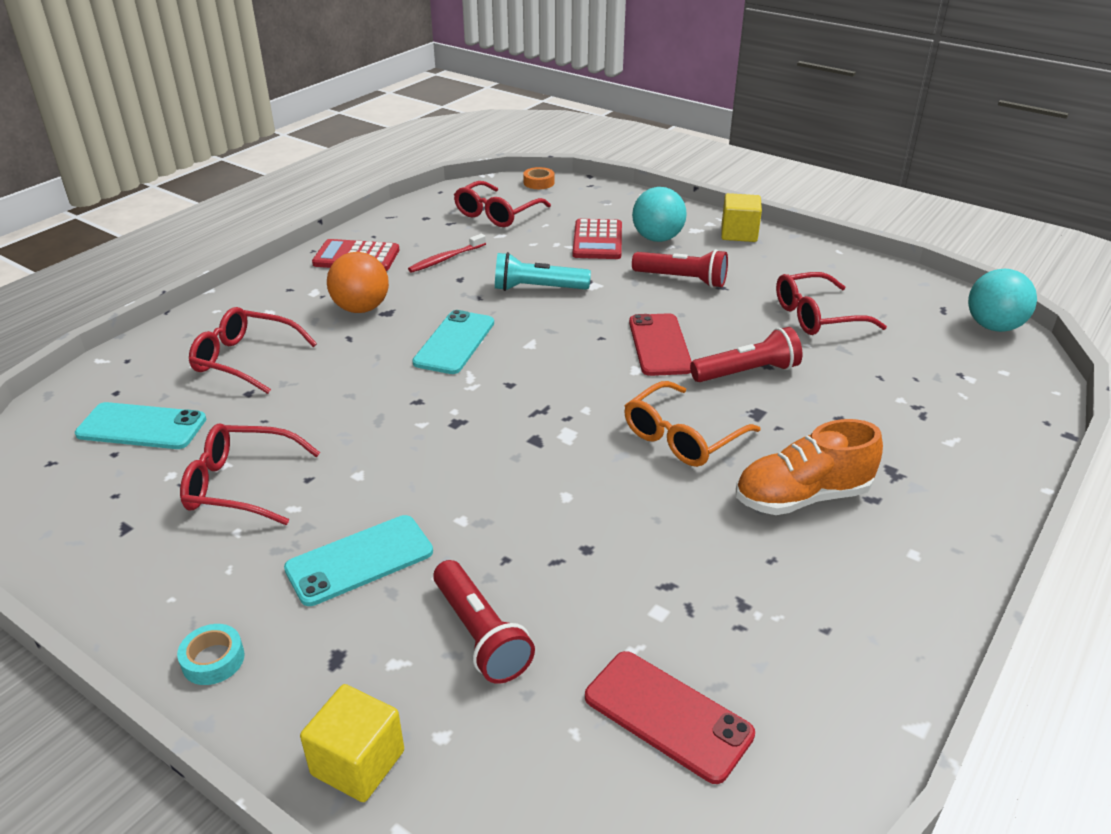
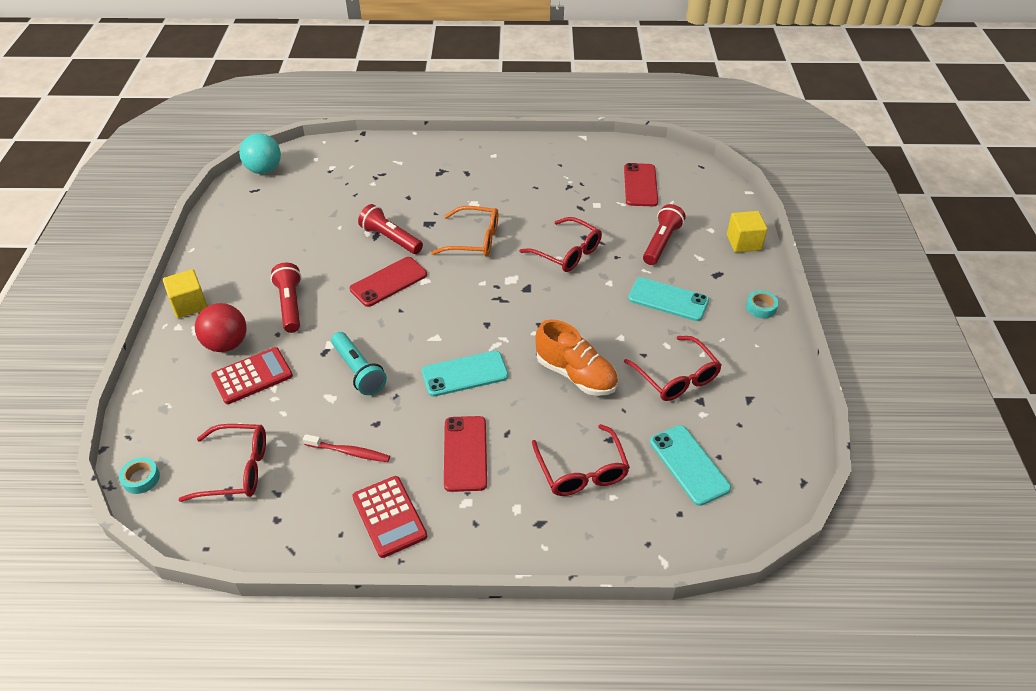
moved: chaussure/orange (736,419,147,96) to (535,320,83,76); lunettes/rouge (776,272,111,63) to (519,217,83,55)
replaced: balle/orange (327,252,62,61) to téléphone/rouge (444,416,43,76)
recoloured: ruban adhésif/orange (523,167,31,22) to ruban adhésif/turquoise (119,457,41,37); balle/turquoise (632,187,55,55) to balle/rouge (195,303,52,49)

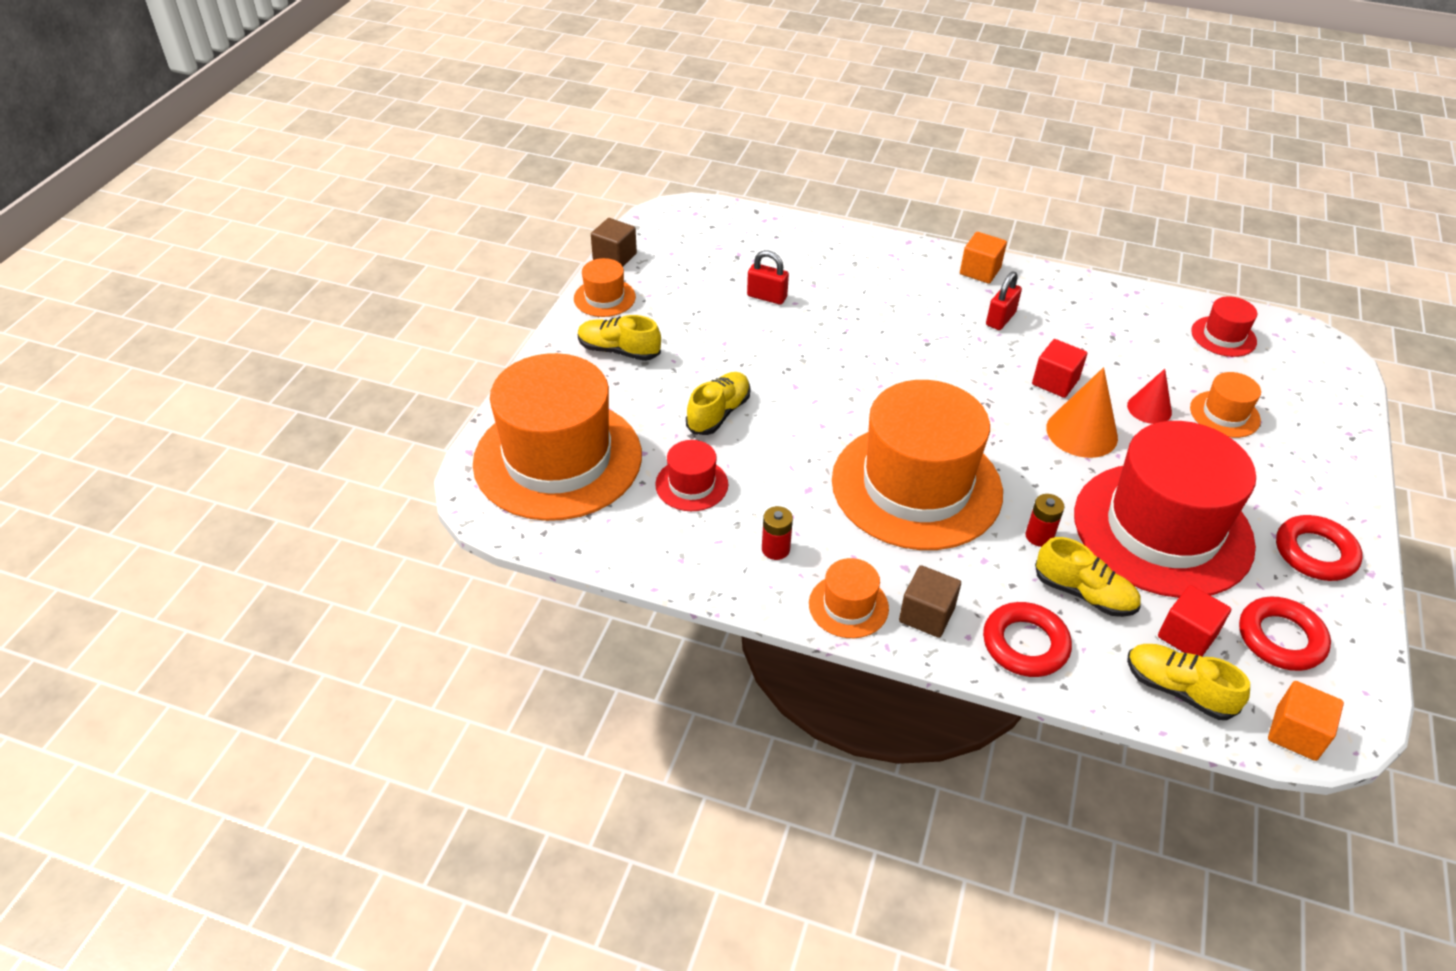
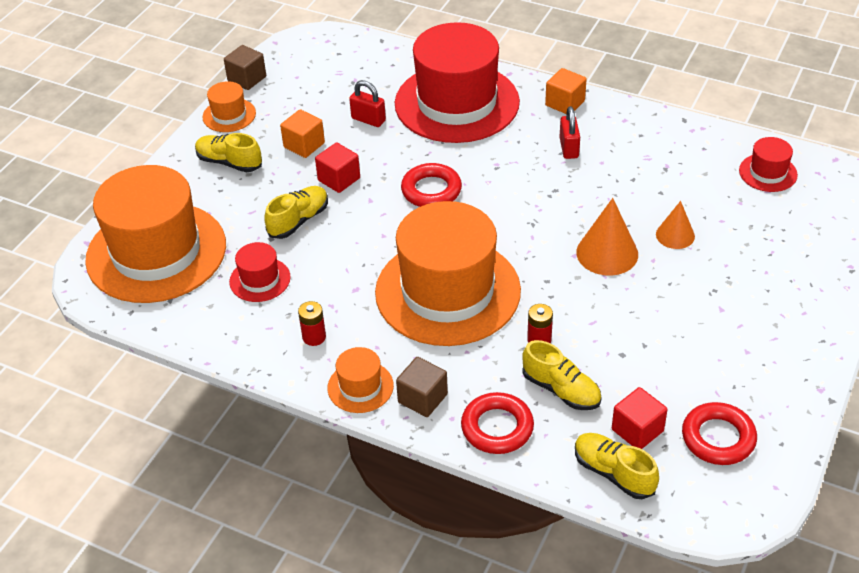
removed: chapeau/orange (1190,372,71,66)
moved: cube/rouge (1032,339,55,59) to (315,142,45,51); chapeau/rouge (1074,421,182,177) to (395,22,125,121); cube/orange (1268,681,76,80) to (280,109,45,49); anneau/rouge (1276,515,87,66) to (401,163,61,44)
recoloured: cône/rouge (1127,369,45,55) to cône/orange (656,201,39,48)
turned: cadenas/rouge (986,271,36,59) = (560,106,20,53) 45 degrees counterclockwise

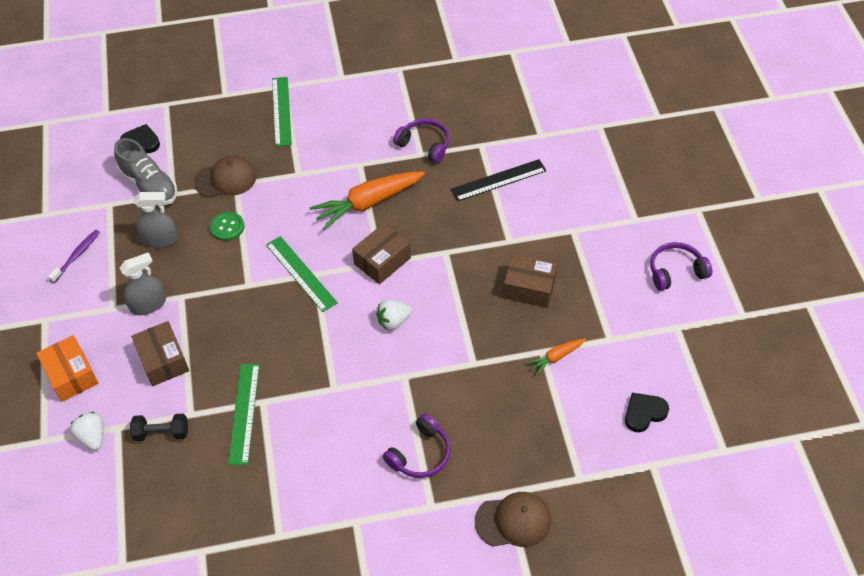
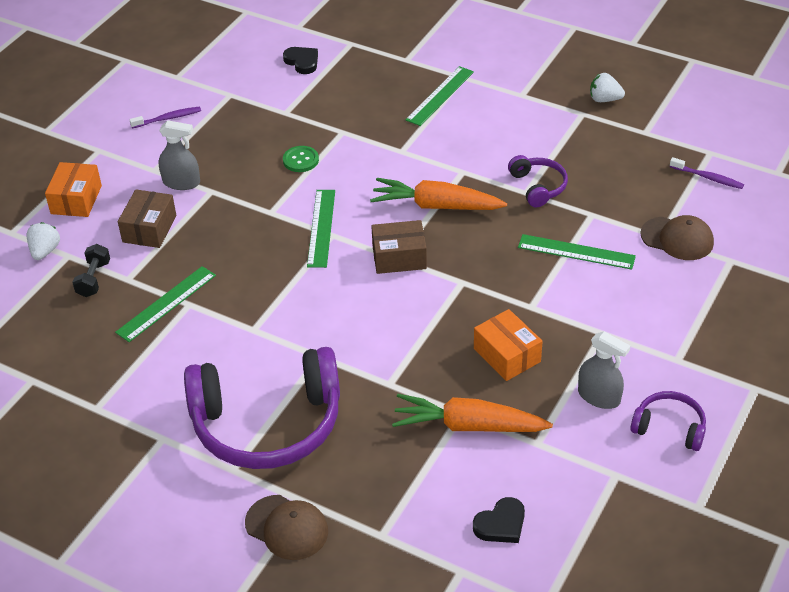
removed: chaussure/gris (114,138,63,67)
added: brosse à dents/violet (670,157,74,32)
moved: vaporisateur/gris (134,192,44,56) to (578,331,52,78); casquette/marron (194,155,62,43) to (640,215,74,45); fraise/blanc (376,300,36,31) to (590,73,35,29)
recoloured: règle/noir (451,159,96,43) to règle/vert (518,234,118,36); boîte/marron (503,254,54,54) to boîte/orange (474,309,69,72)
turned: haltère/noir (130,414,58,27) = (72,244,38,53) 60 degrees clockwise; cœur/noir (625,393,44,39) = (473,497,52,46) 135 degrees clockwise
resized: casque audio/violet (383,413,68,65) = (184,347,156,122) x2.17; carotte/orange (526,339,60,37) = (392,394,161,38) x2.02

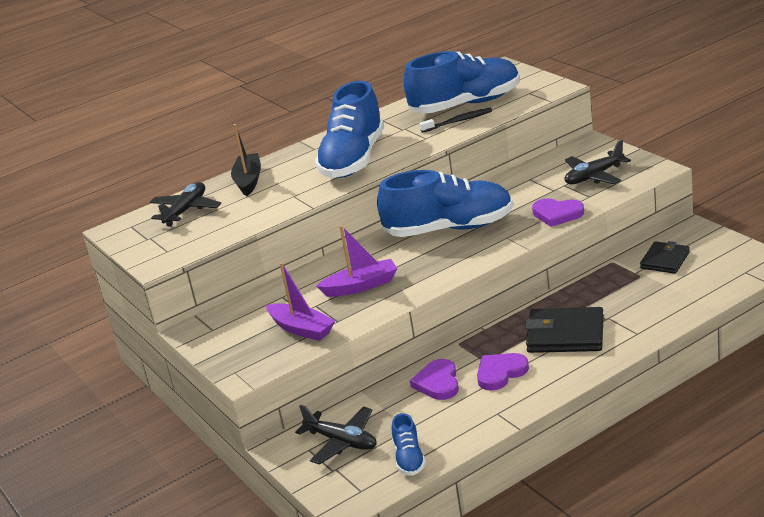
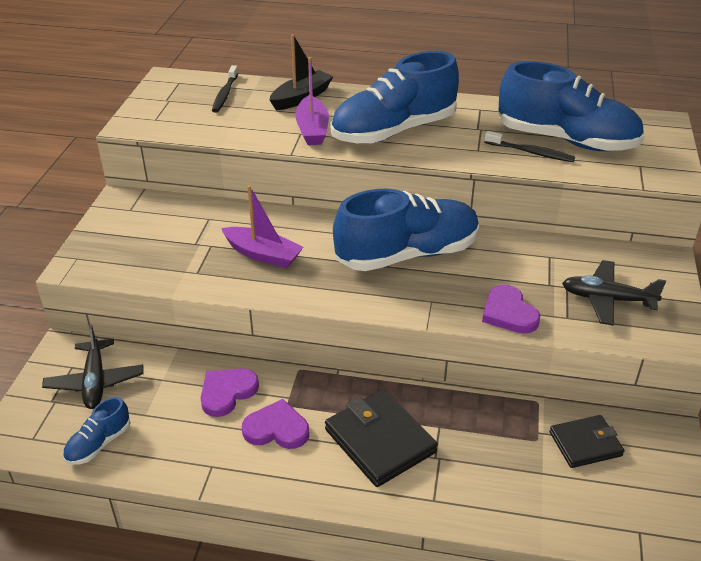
moved: bateau/violet (266,262,69,79) to (295,57,34,88)
replaced: avion/noir (150,182,71,45) to brosse à dents/noir (212,65,26,48)
turned: chaussure/bleu (377,170,136,67) = (333,189,146,82) 60 degrees counterclockwise

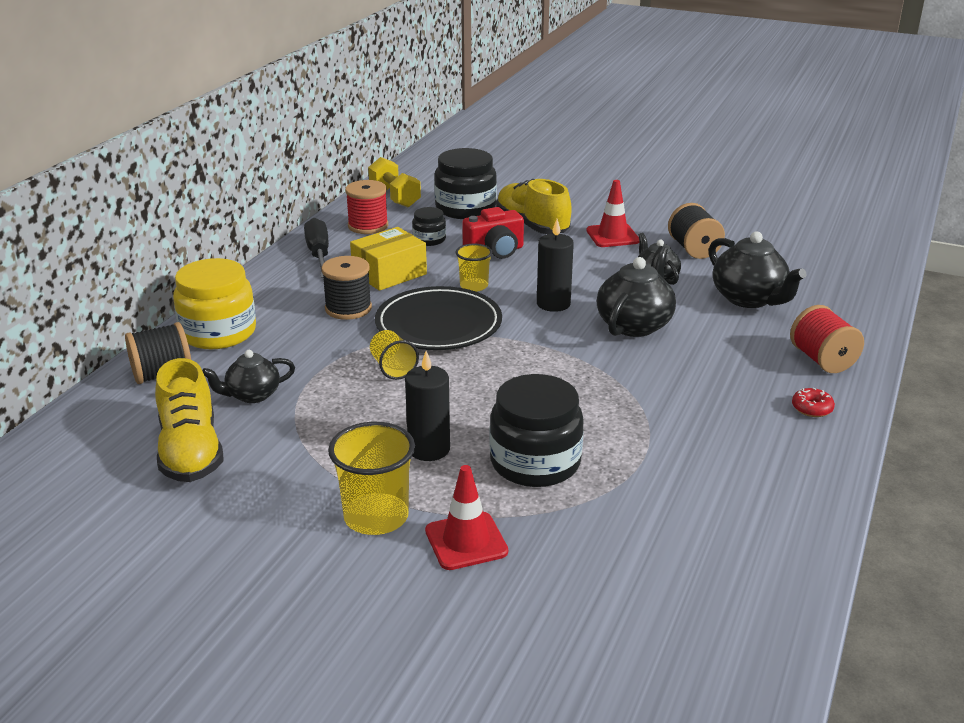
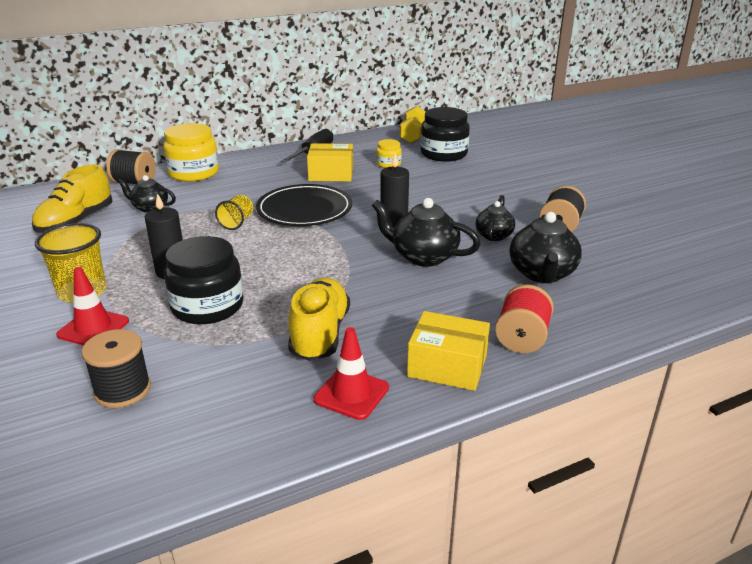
removed: bobine/rouge (345,180,43,54); gobelet/jaune (456,244,36,48); appareil photo/rouge (462,207,62,52)
moved: bobine/noir (322,256,50,64) to (81,329,70,79); chaussure/jaune (496,179,76,55) to (288,278,62,83); cône de chantier/rouge (586,180,53,67) to (314,327,75,93)
replaced: beignet/rouge (792,388,43,29) to boîte/jaune (407,311,83,80)
recoloured: bocal/noir (412,207,34,39) to bocal/jaune (376,139,26,29)
turned: théière/noir (597,246,79,91) = (372,198,109,69) 135 degrees counterclockwise

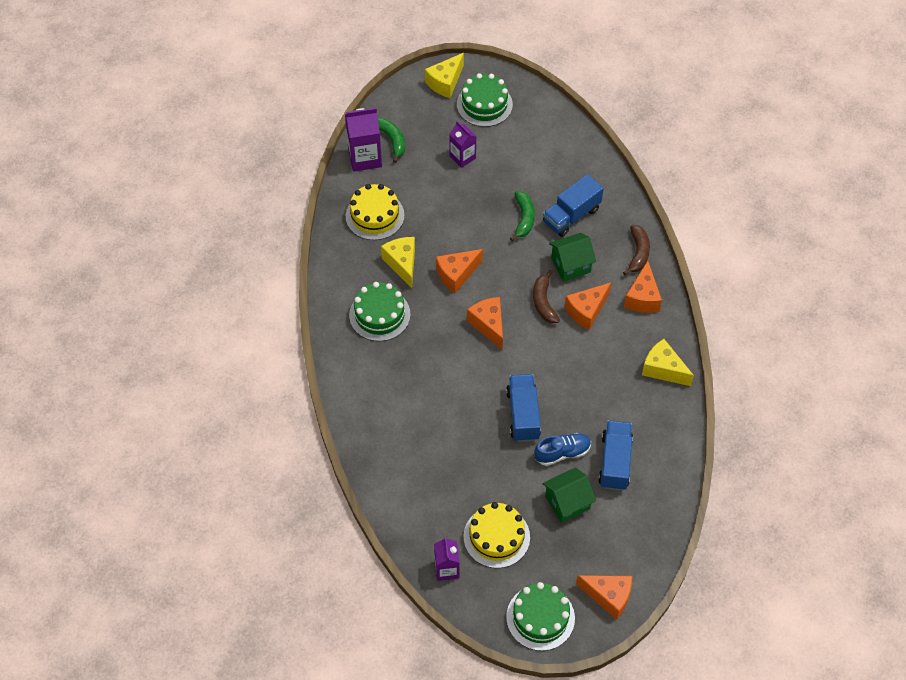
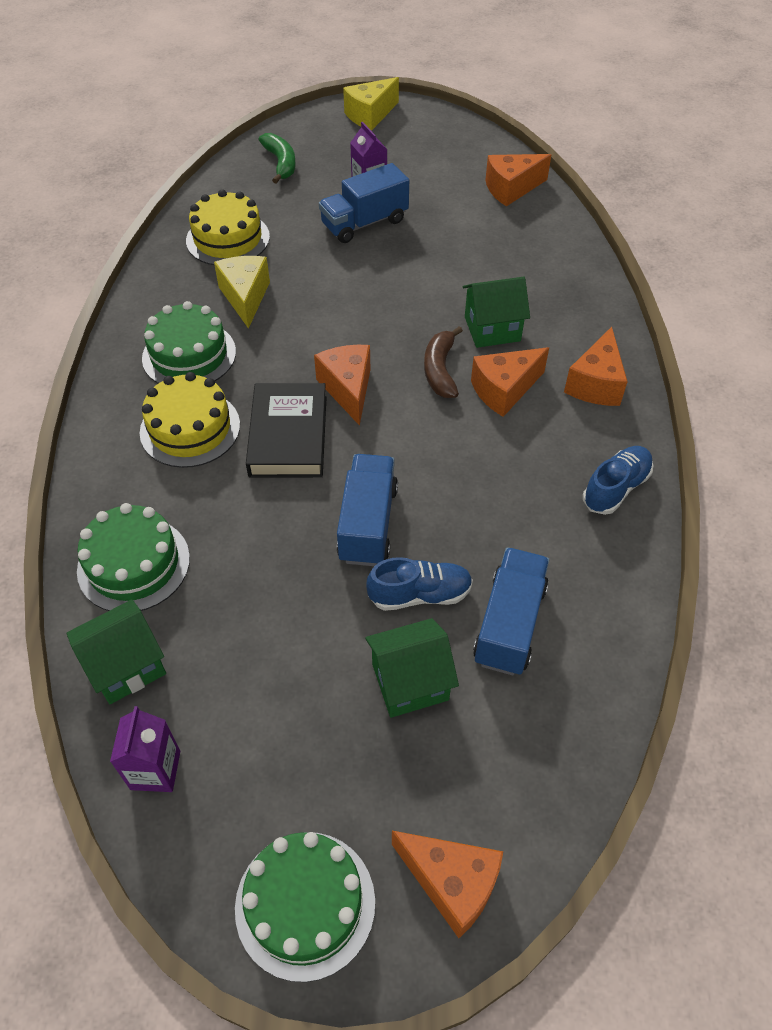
removed: brique de lait/violet (345,108,37,64); banane/vert (510,191,25,50); banane/marron (623,225,27,50)
added: maison/vert (67,600,99,104); livre/noir (246,383,81,95)
moved: fromage/orange (436,249,47,44) to (485,154,66,53); gâteau/vert (457,73,56,54) to (77,503,113,108); gâteau/jaune (464,502,66,66) to (140,372,100,96); camion/bleu (543,174,61,63) to (319,163,90,80)
replaced: fromage/jaune (642,339,52,47) to chaussure/bleu (583,446,70,69)

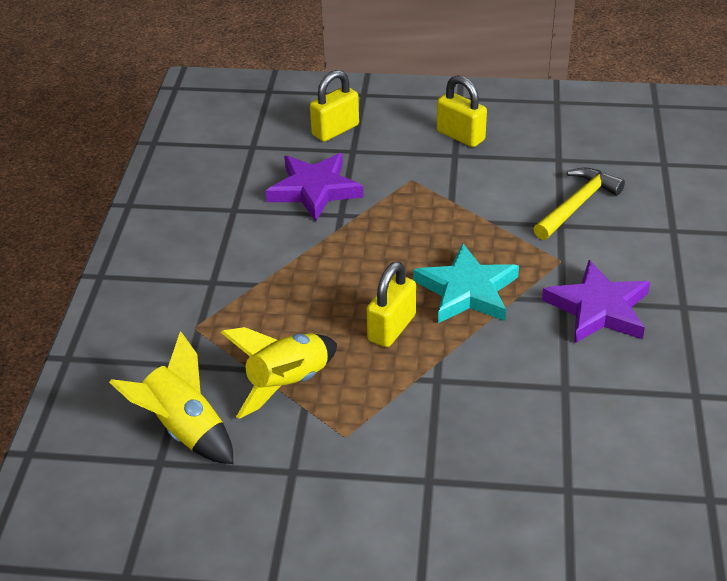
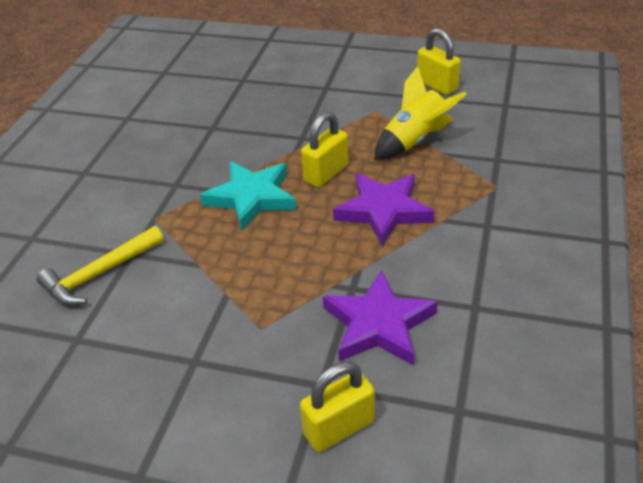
removed: fusée/jaune (109,331,124,133)
moved: cadenas/jaune (437,75,50,72) to (417,28,44,67); étoile/violet (542,260,108,84) to (333,173,102,73)

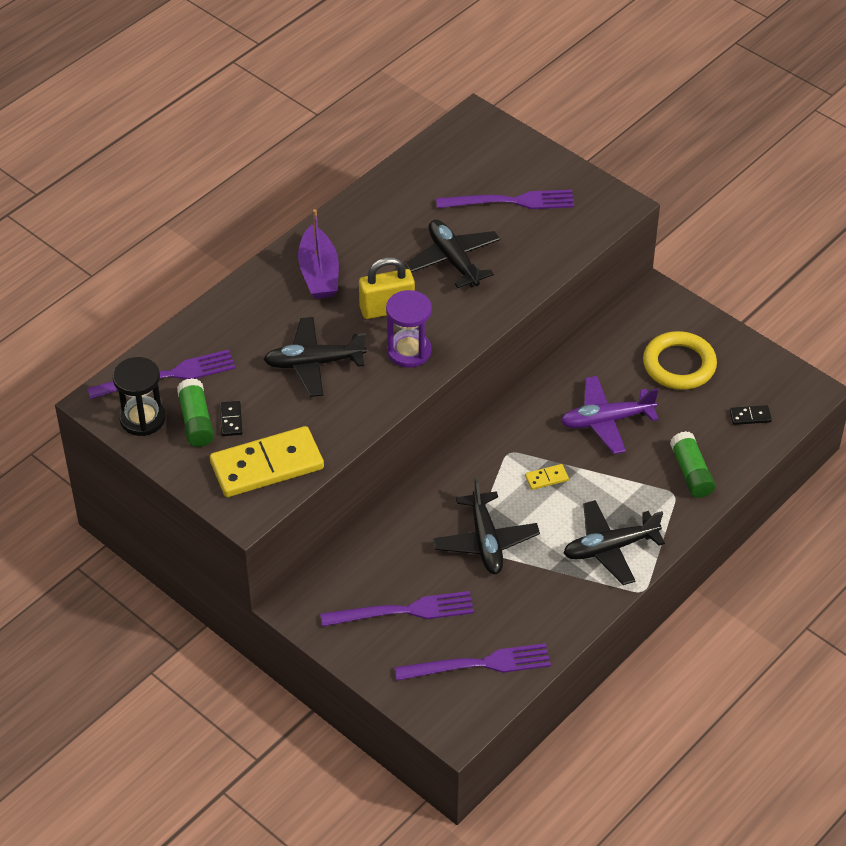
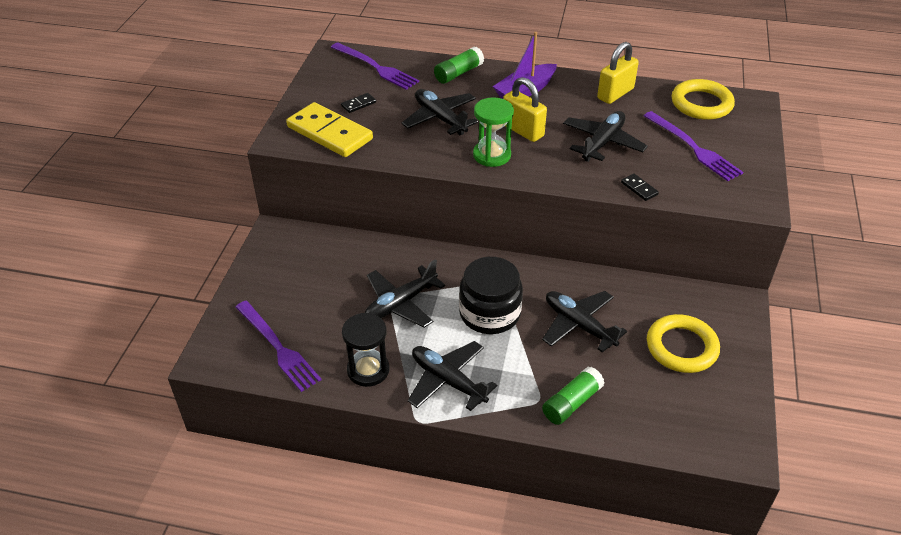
removed: fourchette/violet (320,591,154,36)
added: cadenas/jaune (597,42,42,62); anneau/jaune (672,79,63,41)
moved: sablier/noir (112,357,54,79) to (342,313,47,74); bâton de colle/vert (177,378,37,69) to (434,46,50,38); domino/noir (730,405,42,20) to (621,174,38,27)
replaced: domino/jaune (525,464,44,26) to bocal/noir (459,257,64,77)
recoloured: sablier/violet (386,290,46,78) to sablier/vert (473,97,41,70); avion/violet (561,376,98,78) to avion/noir (542,291,85,62)

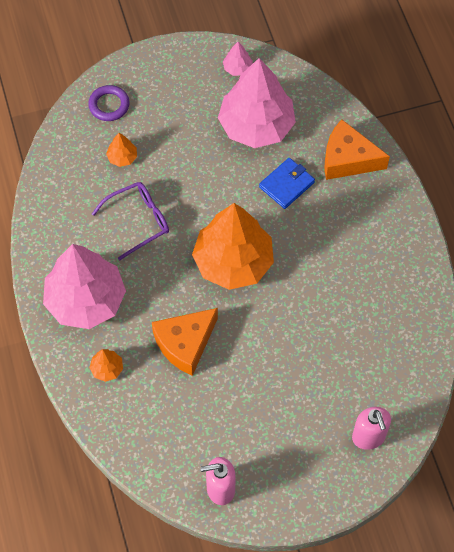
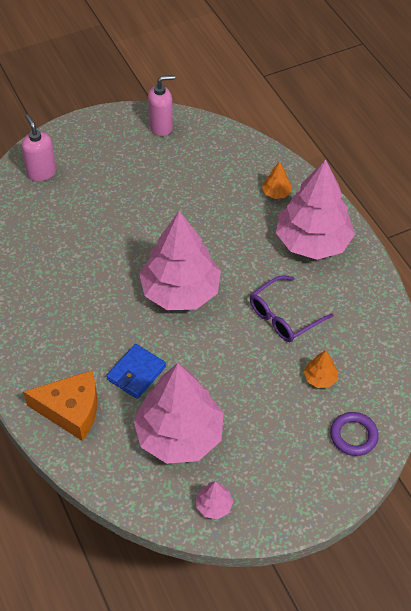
removed: fromage/orange (152,308,66,68)
recoloured: arbre/orange (192,203,82,87) to arbre/rose (139,211,82,100)

